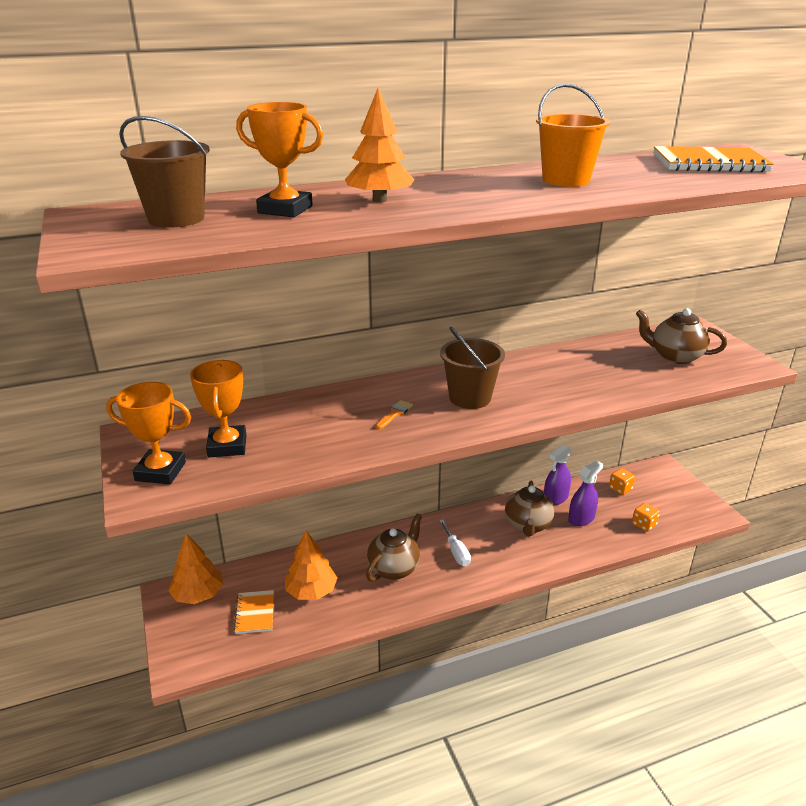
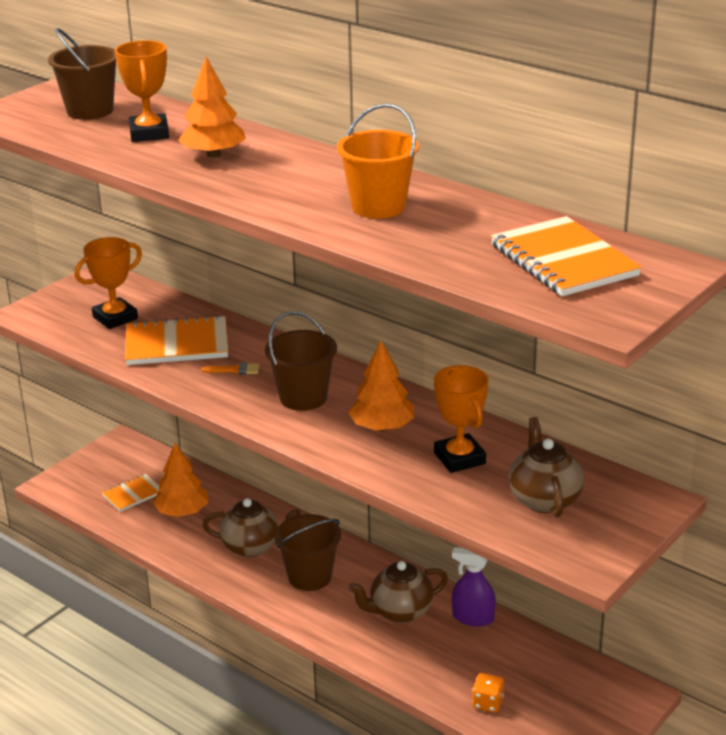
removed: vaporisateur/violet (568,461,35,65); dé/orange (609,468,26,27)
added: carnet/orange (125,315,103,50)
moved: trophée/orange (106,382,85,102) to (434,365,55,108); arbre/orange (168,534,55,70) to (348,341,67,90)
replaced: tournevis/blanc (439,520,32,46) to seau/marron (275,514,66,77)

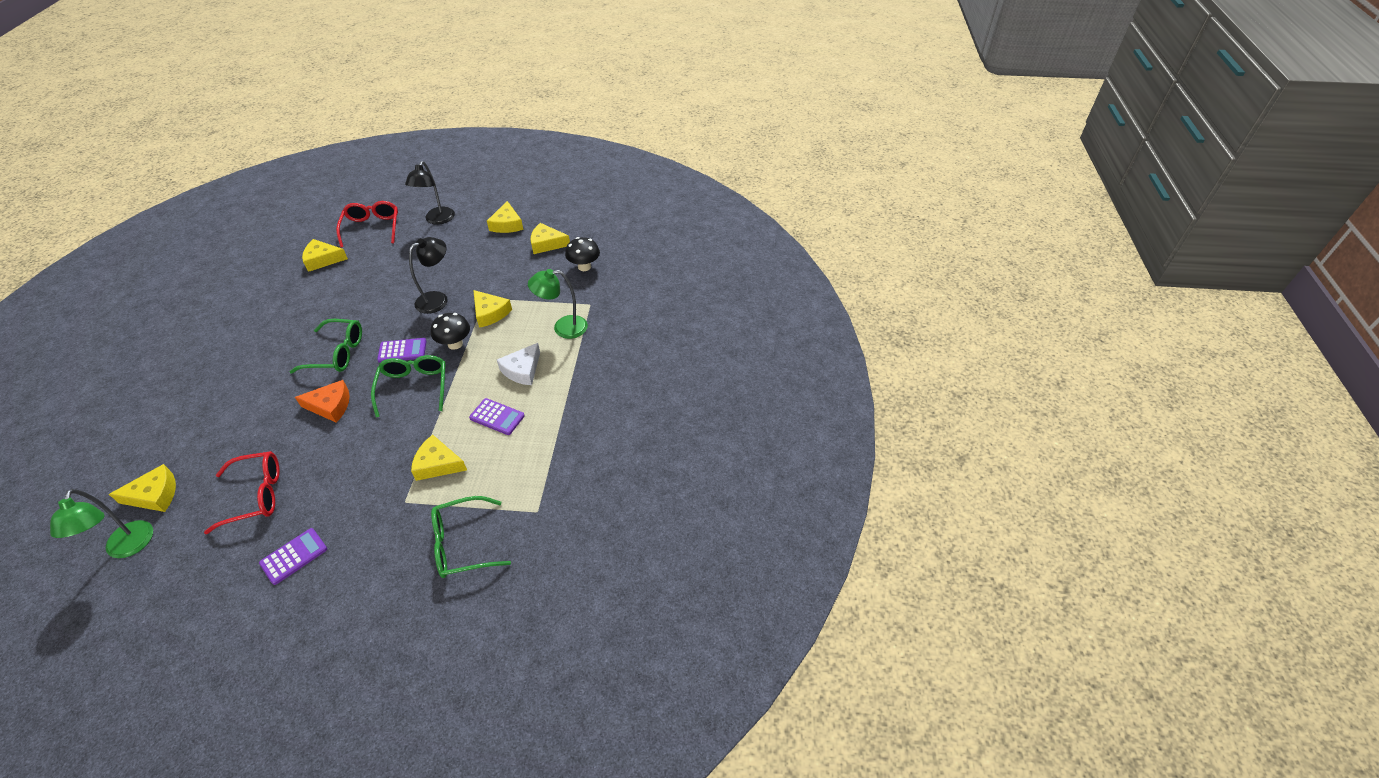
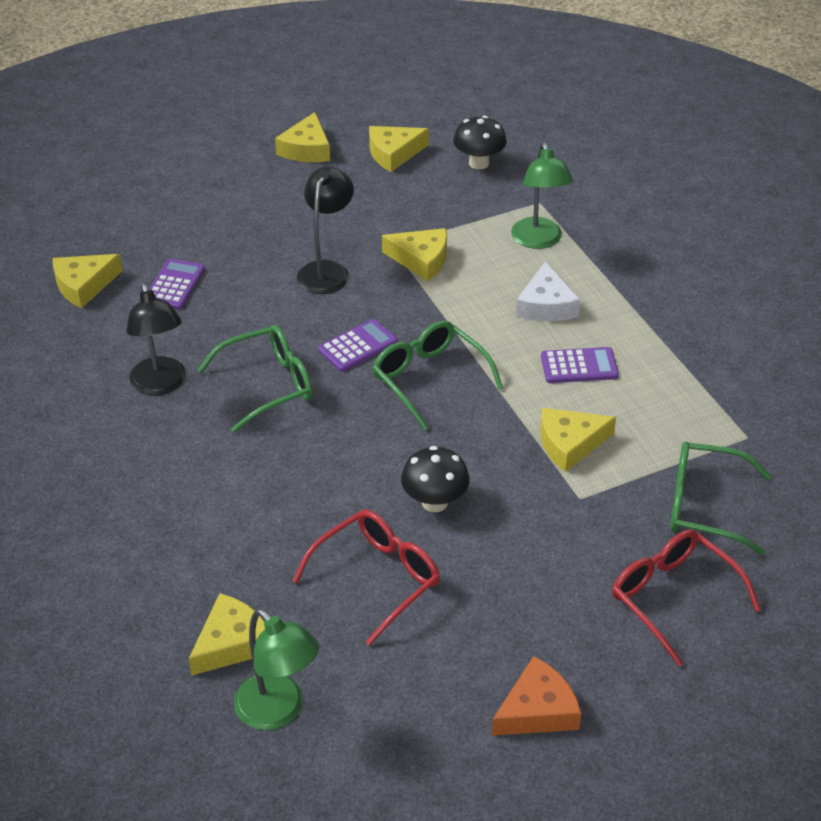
moved: calculatrice/violet (259,528,68,57) to (149,259,56,51); fromage/orange (295,380,55,43) to (492,656,90,80); lunettes/rouge (336,201,62,47) to (612,529,149,137); lampe/noir (405,161,50,64) to (126,283,60,112); champignon/noir (431,313,39,37) to (401,446,69,66)
turned: lunettes/vert (431,496,80,82) = (670,441,101,114) 60 degrees clockwise; fromage/jaune (487,201,36,32) = (275,112,55,50) 45 degrees clockwise; lampe/vert (528,269,60,70) = (511,142,62,107) 60 degrees counterclockwise

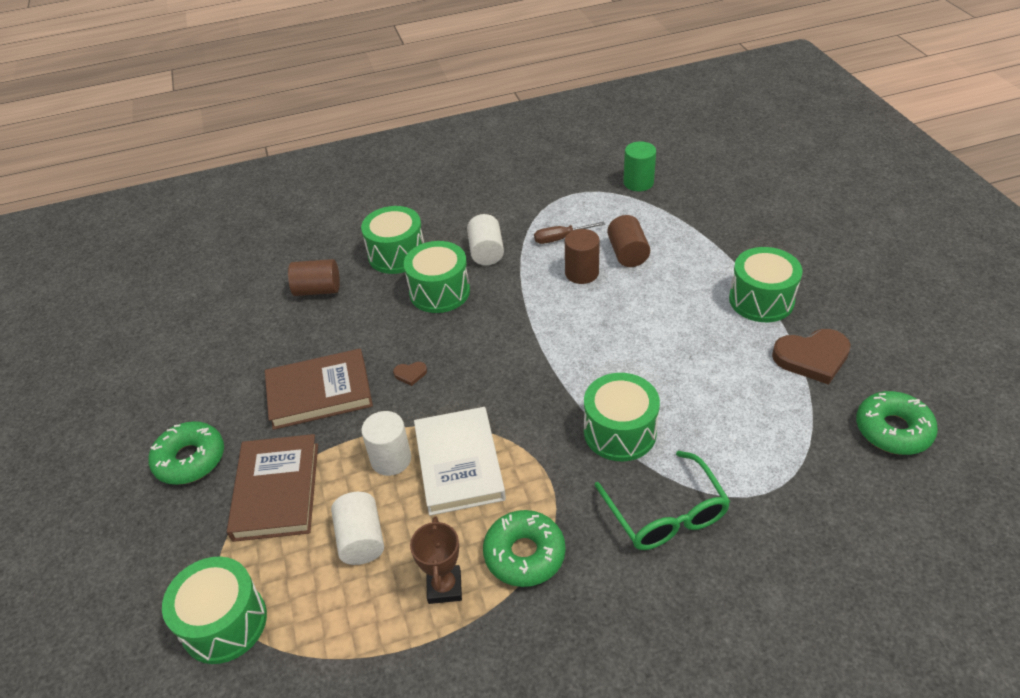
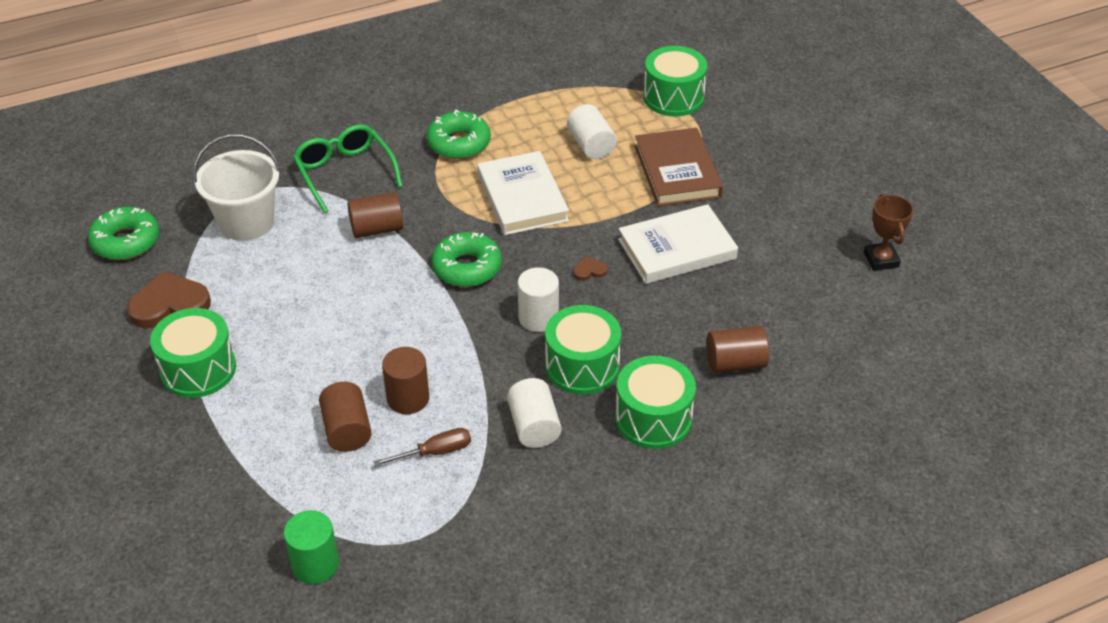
added: seau/blanc (193,134,88,107)
moved: beignet/vert (148,421,76,64) to (431,232,71,55); cylindre/blanc (361,411,50,65) to (518,267,41,65); trophée/marron (410,516,52,88) to (864,194,49,77)
replaced: tambour/vert (584,373,76,88) to cylindre/marron (347,192,56,46)
recoloured: livre/marron (265,349,108,81) to livre/blanc (618,204,120,80)

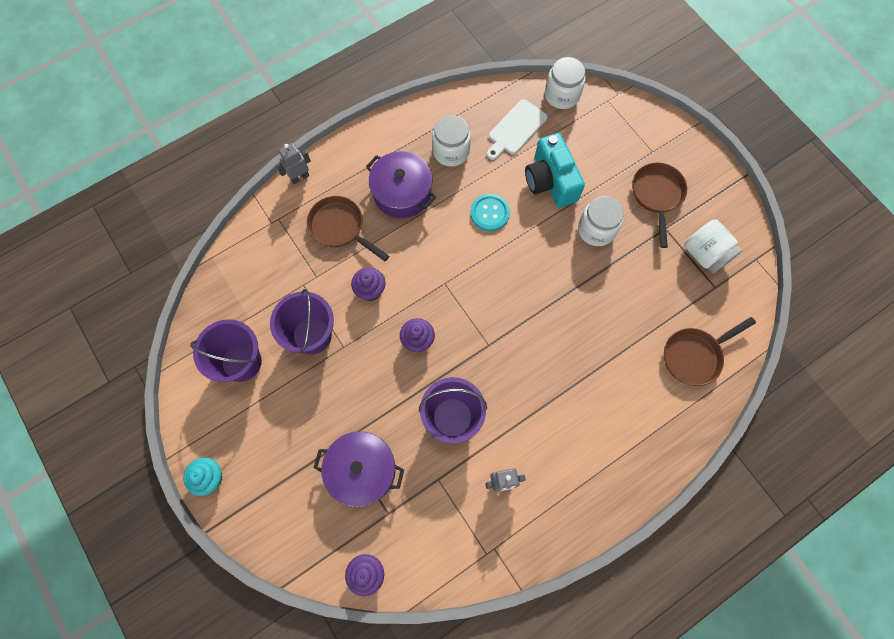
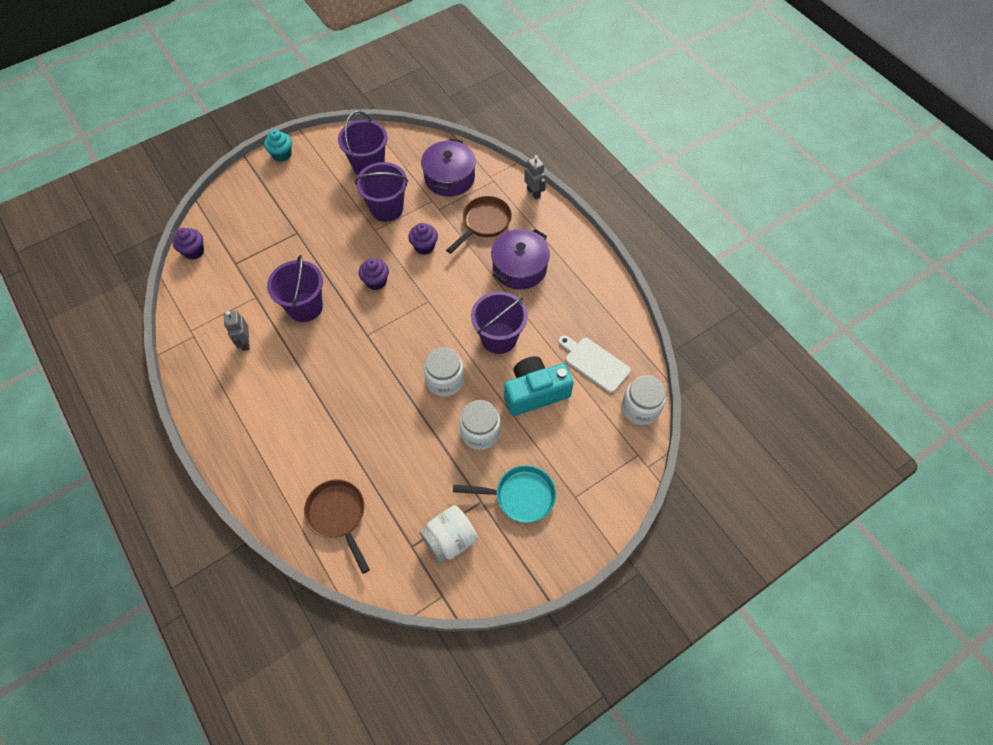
moved: marmite/violet (313,431,91,76) to (421,138,55,59); bocal/blanc (432,115,39,52) to (424,347,40,50)
replaced: bouton/turquoise (470,194,40,37) to seau/violet (471,291,57,63)
recoloured: poêle/marron (632,163,55,85) to poêle/turquoise (453,465,103,58)

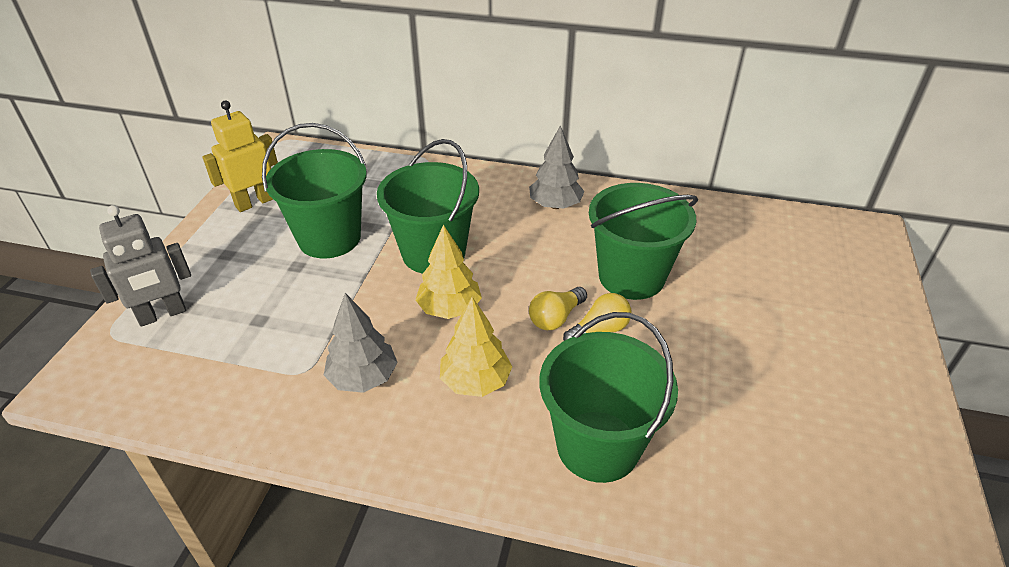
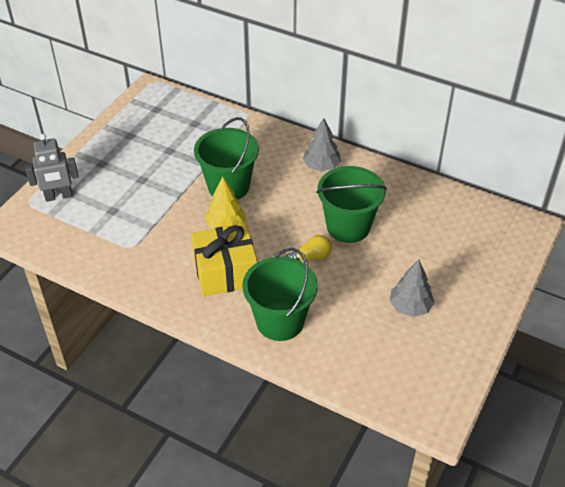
removed: robot/jaune (203,101,75,111); seau/vert (262,123,105,135); ampoule/jaune (529,287,58,43)
moved: arbre/gris (324,293,74,100) to (390,259,45,58)
replaced: arbre/jaune (440,297,72,100) to cadeau/jaune (191,223,66,73)

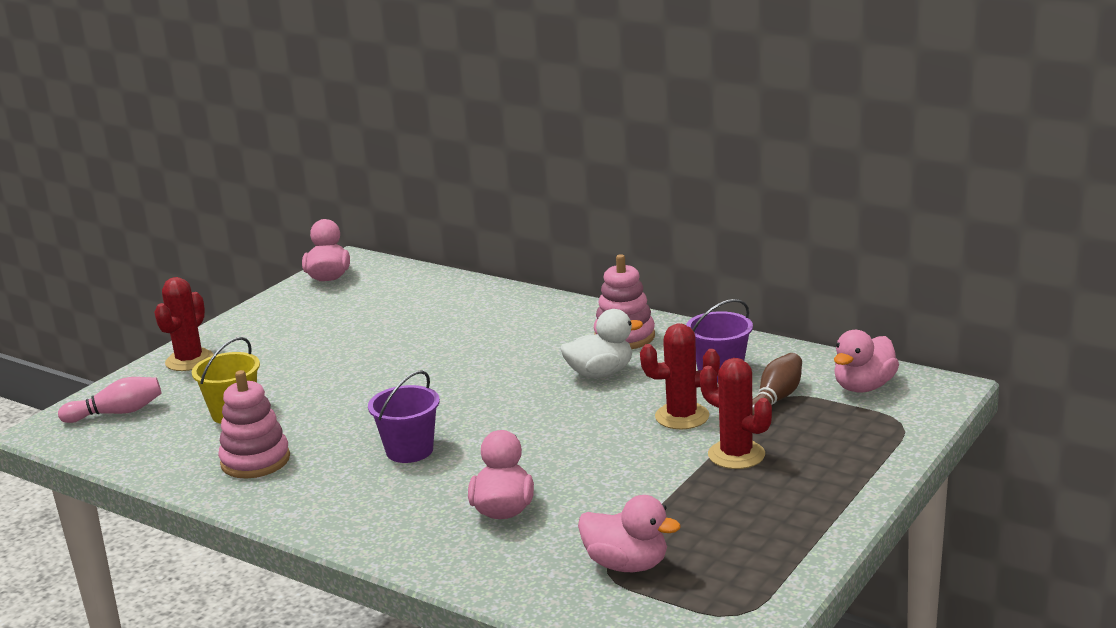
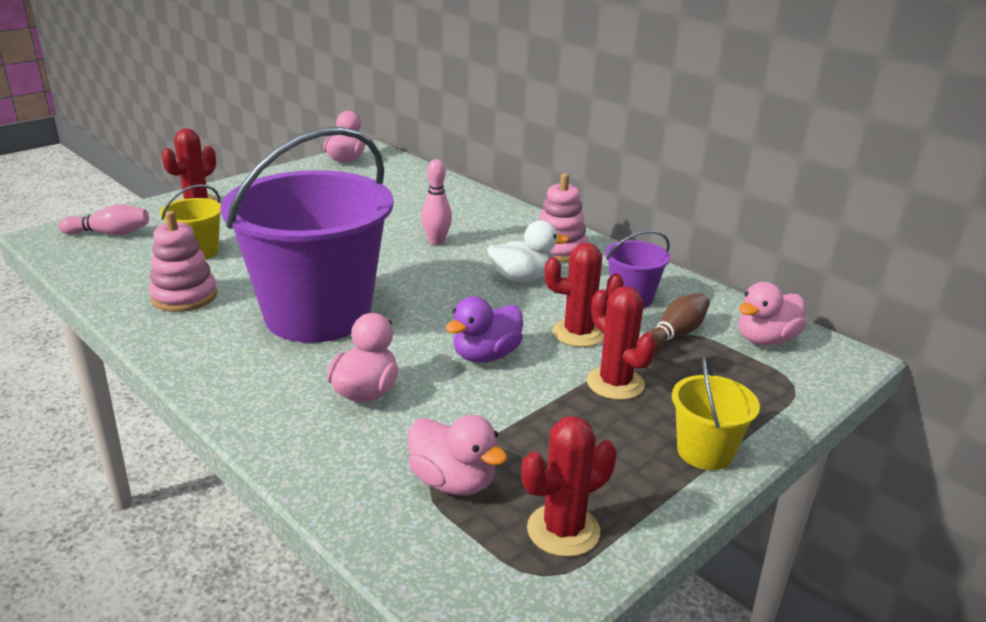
added: quille/rose (421,159,31,86); canard/violet (446,296,77,67); cactus/rouge (521,416,96,141); seau/jaune (672,355,88,115)
resized: seau/violet (368,370,72,93) = (220,127,174,216) x2.36

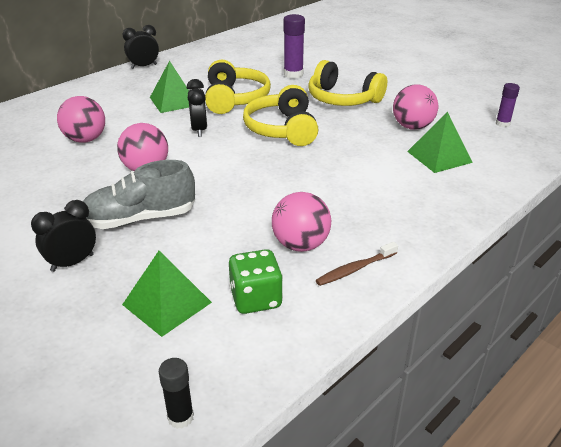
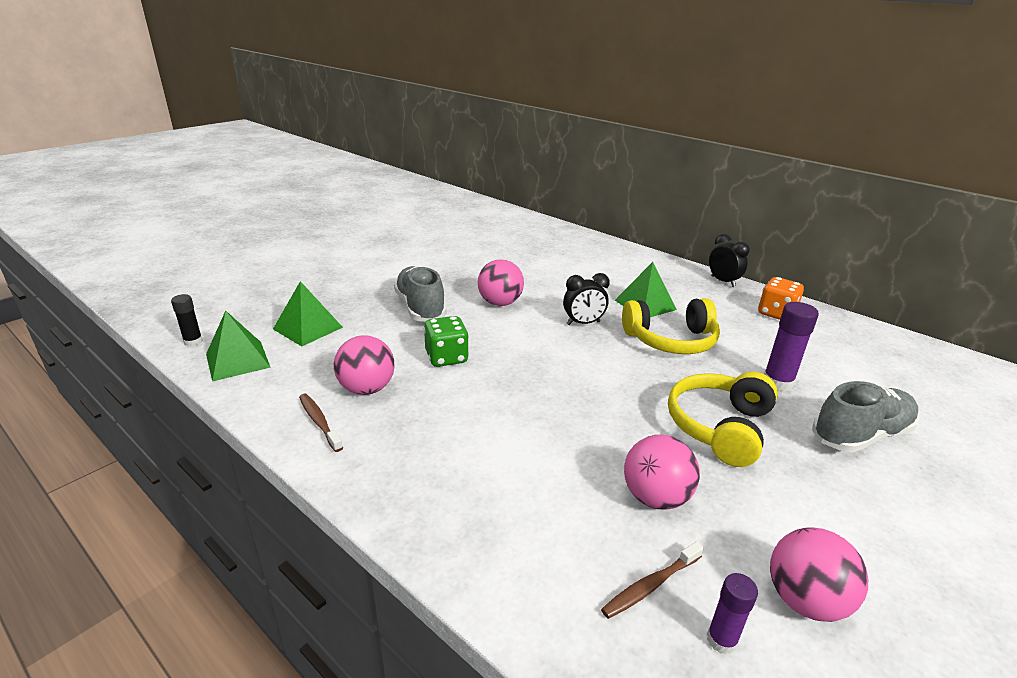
removed: réveil/noir (31,200,65,72); casque audio/jaune (243,85,75,61)
added: brosse à dents/marron (601,541,103,78); dé/orange (758,277,46,43); chaussure/gris (812,381,107,72)
moved: balle/rose (57,96,48,47) to (770,527,98,95); dé/vert (229,249,54,65) to (424,316,45,51); pyramide/vert (407,112,66,61) to (206,311,65,70)

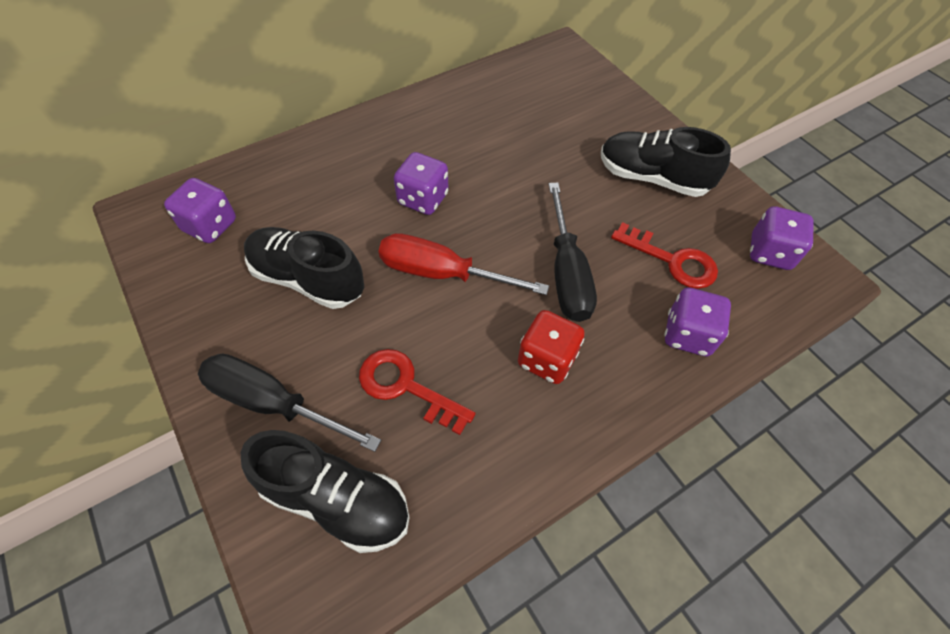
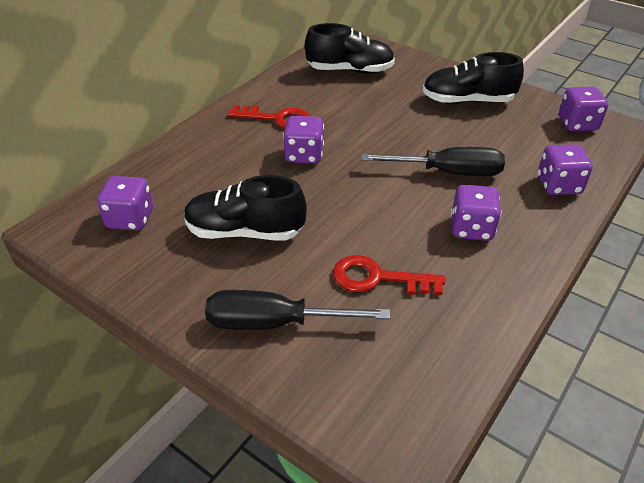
removed: tournevis/rouge (379,233,170,62)
moved: chaussure/noir (240,430,169,123) to (305,23,90,51); clé/rouge (611,222,107,67) to (228,105,82,23)
recoloured: dé/rouge (518,310,67,74) to dé/violet (451,185,51,56)
turned: tournevis/noir (549,182,48,140) = (361,147,144,29) 60 degrees counterclockwise

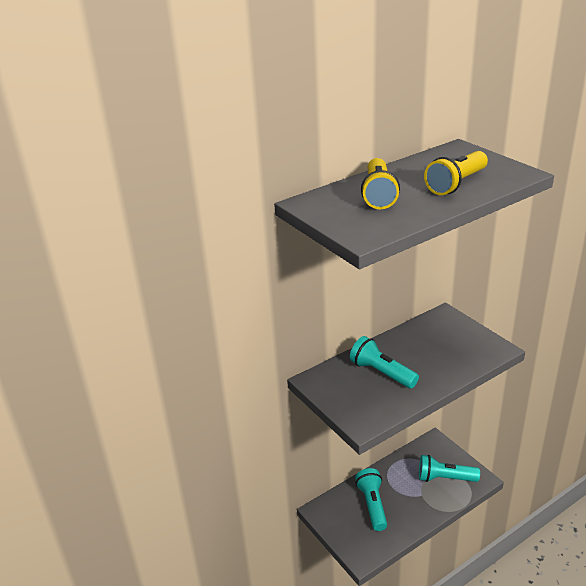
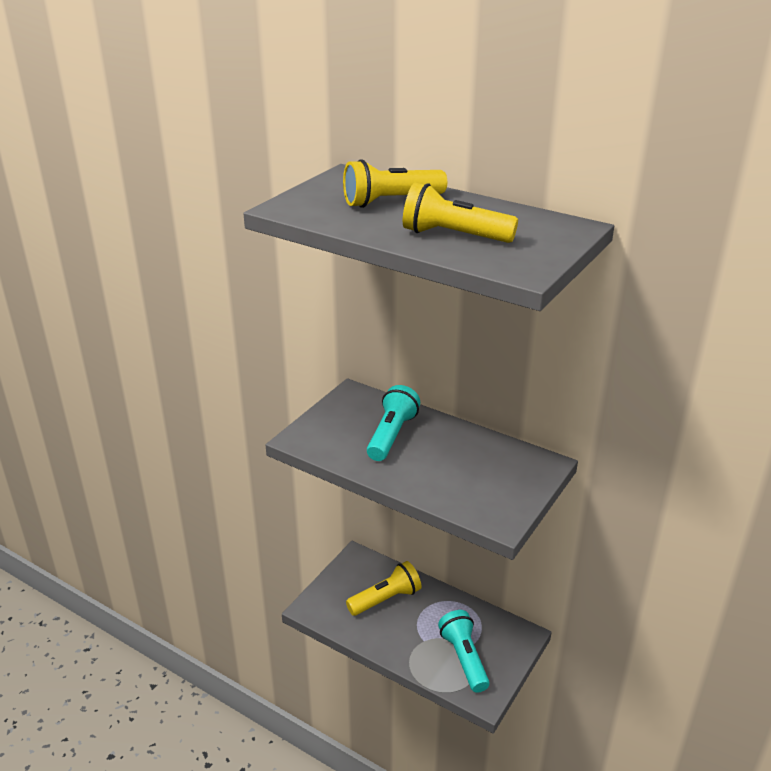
recoloured: lampe de poche/turquoise (355,468,32,63) to lampe de poche/jaune (346,561,76,55)

